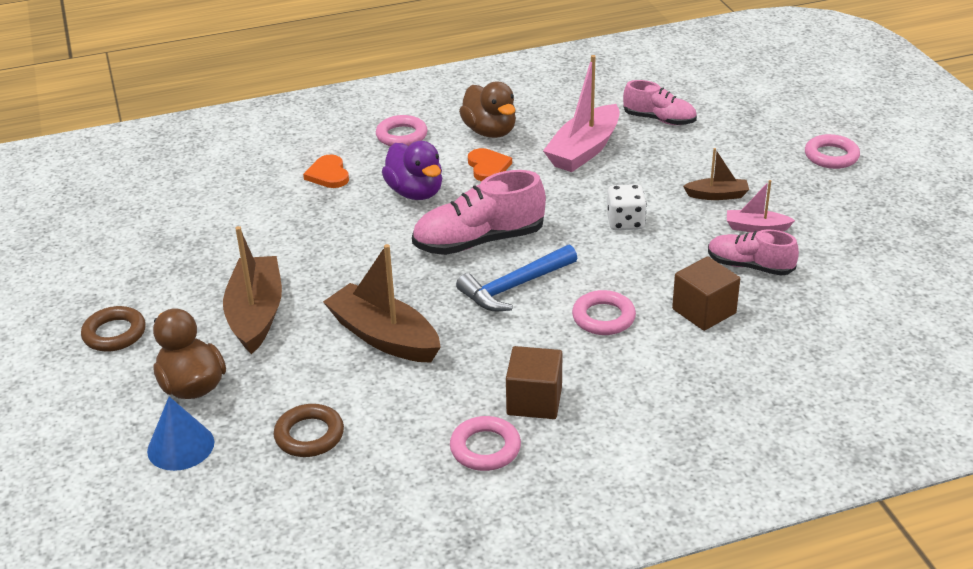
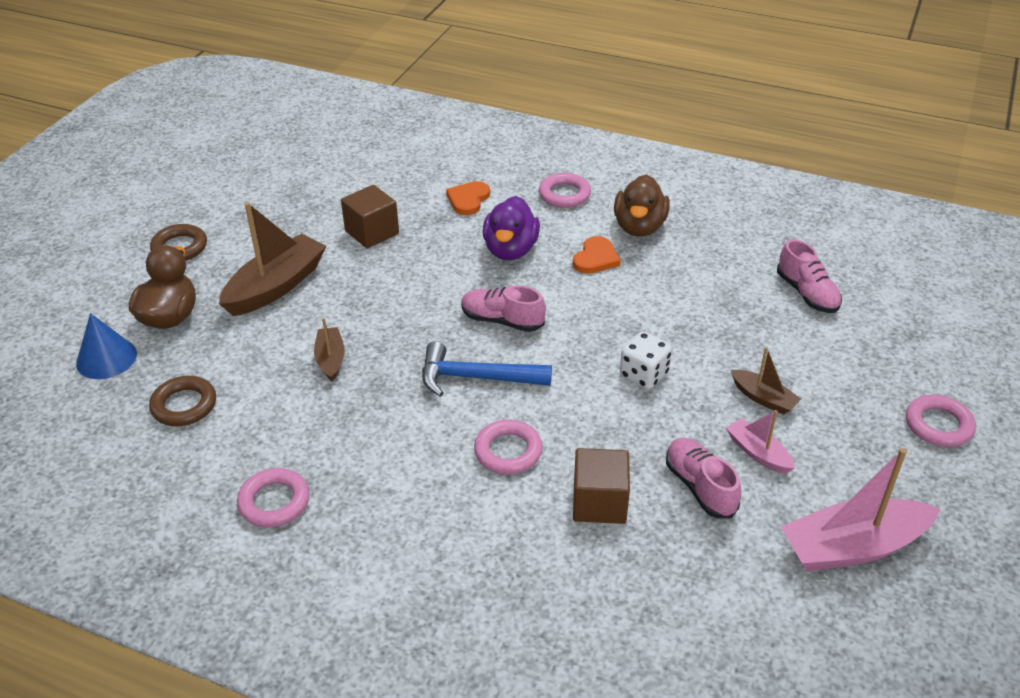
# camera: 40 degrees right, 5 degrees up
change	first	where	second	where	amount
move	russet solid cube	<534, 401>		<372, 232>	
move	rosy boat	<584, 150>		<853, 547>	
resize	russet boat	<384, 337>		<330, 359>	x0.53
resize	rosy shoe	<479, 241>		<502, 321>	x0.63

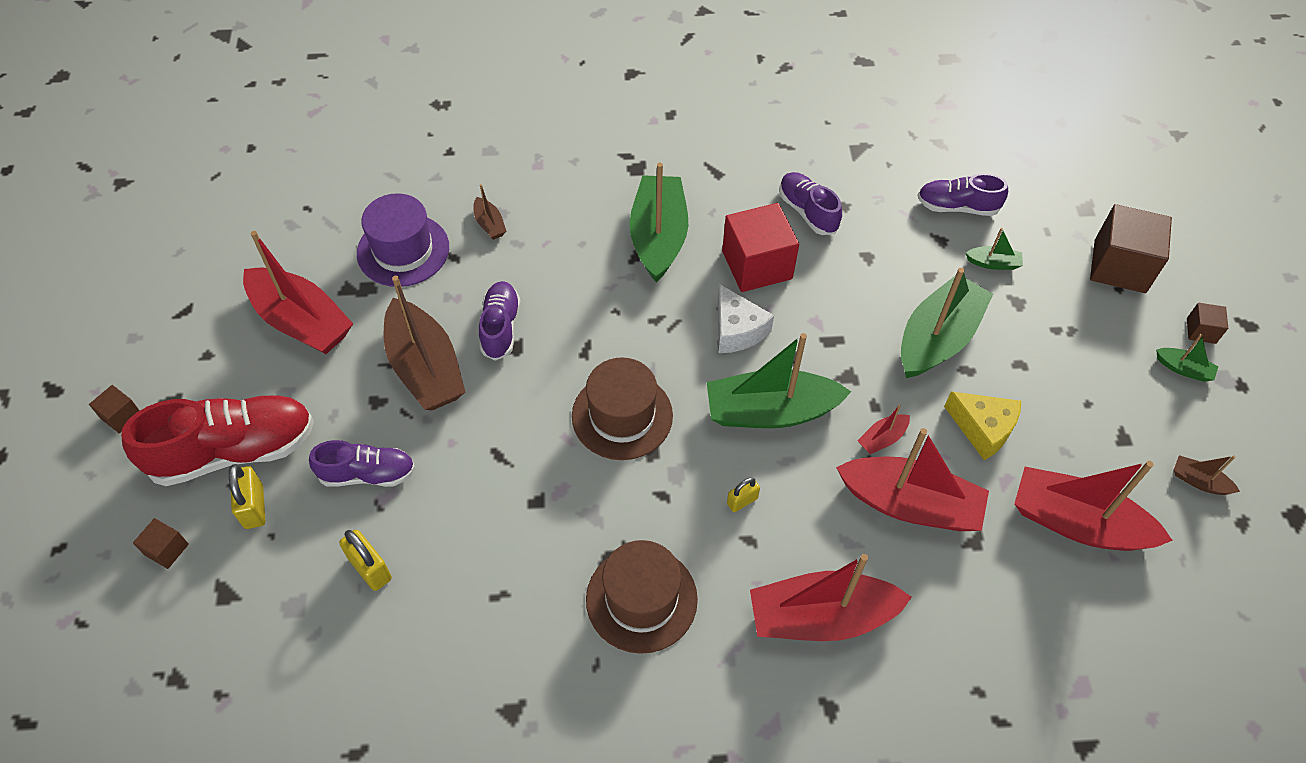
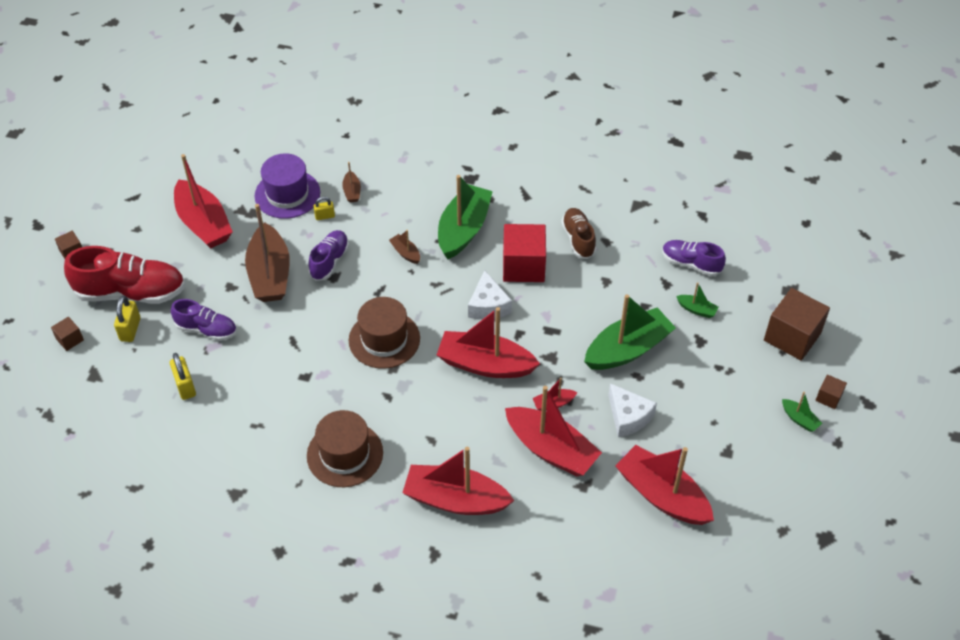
# camera: 20 degrees right, 5 degrees down
change	first	where	second	where	amount
move	golden lock	<742, 501>		<325, 216>	
move	russet boat	<1199, 481>		<405, 253>	
recolor	leaf-green boat	<770, 411>	red boat	<485, 364>	
recolor	royal purple shoe	<807, 211>	russet shoe	<578, 239>	
recolor	golden cheese	<983, 429>	snow-white cheese	<628, 417>	

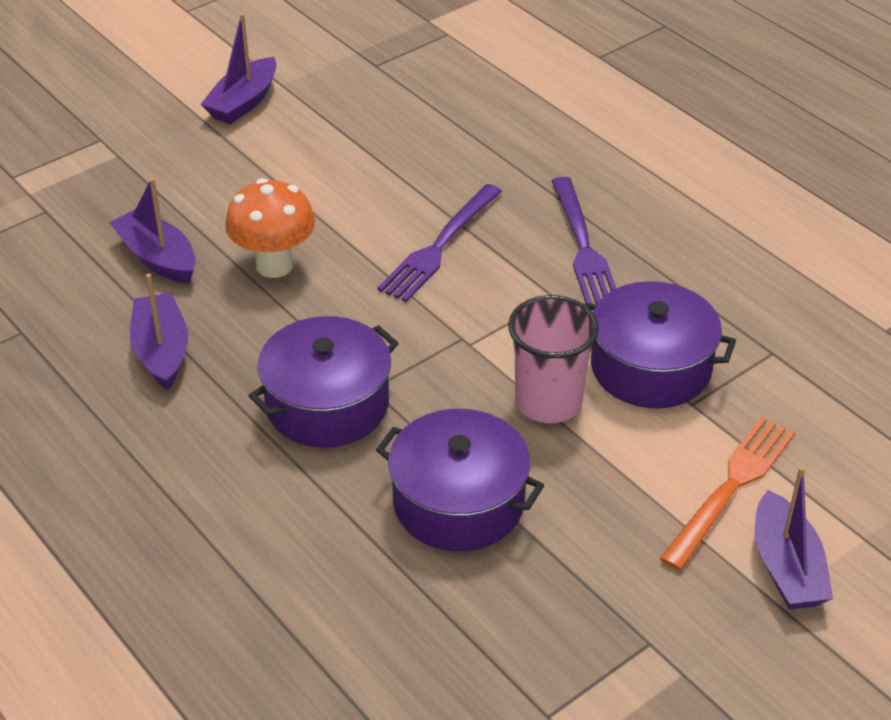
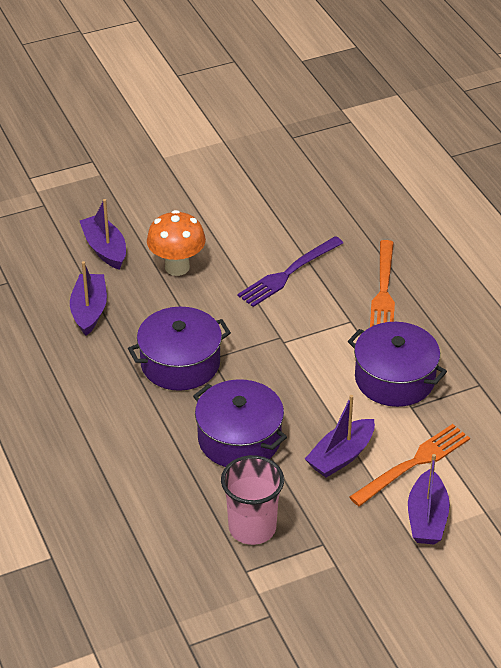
# camera: 15 degrees right, 0 degrees up
change	first	where	second	where	amount
move	royal purple boat	<243, 102>		<341, 456>	
move	rosy beaker	<548, 402>		<252, 528>	
recolor	royal purple fork	<583, 246>	bright orange fork	<383, 291>	

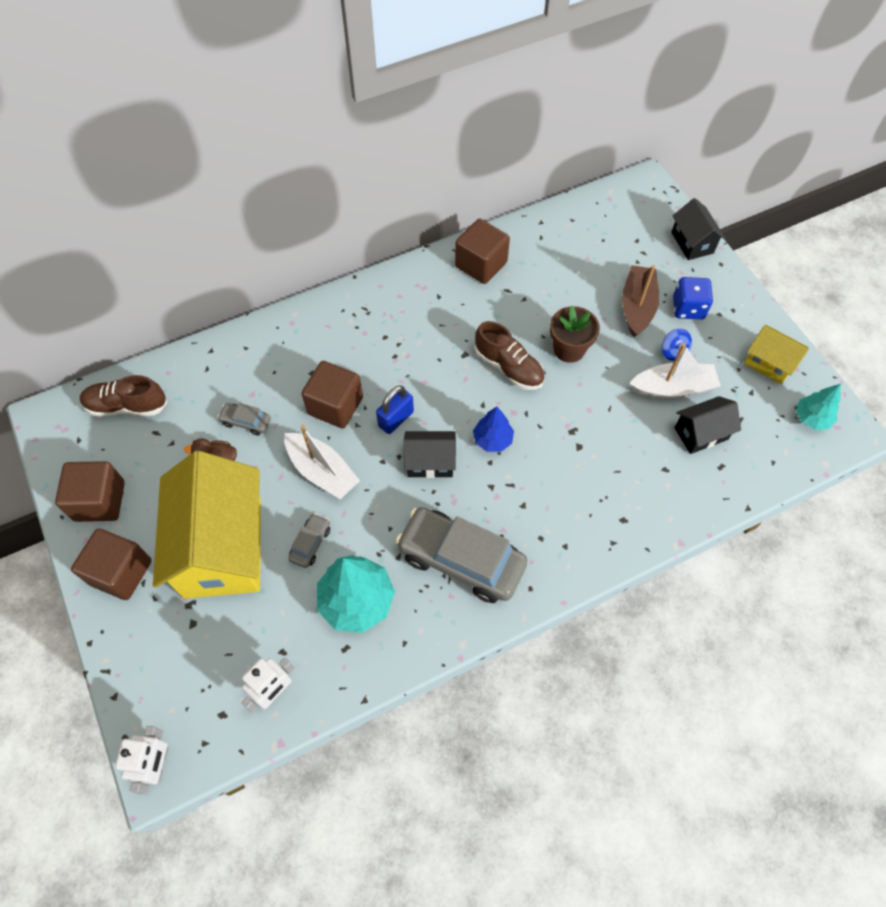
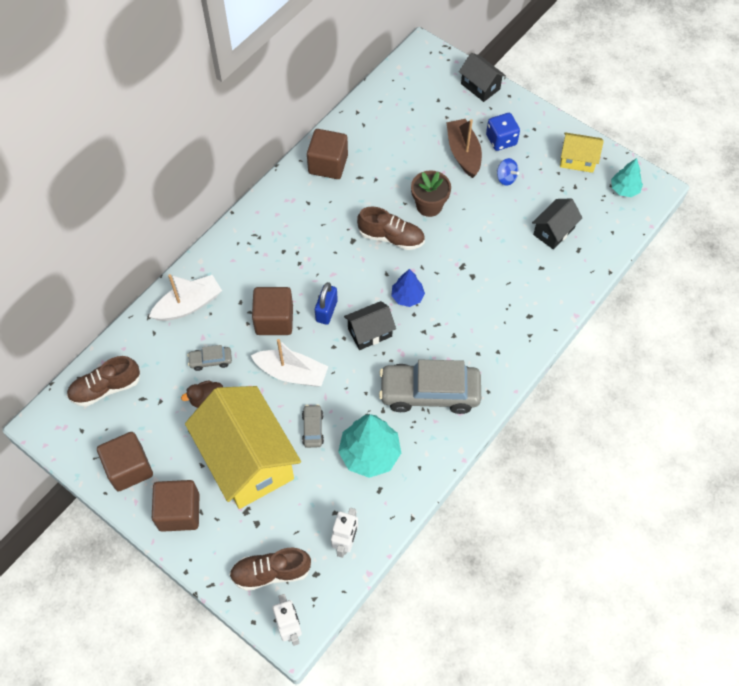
# camera: 25 degrees left, 0 degrees up
change	first	where	second	where	amount
insert			russet shoe	<271, 572>	
move	snow-white boat	<672, 388>		<188, 305>	

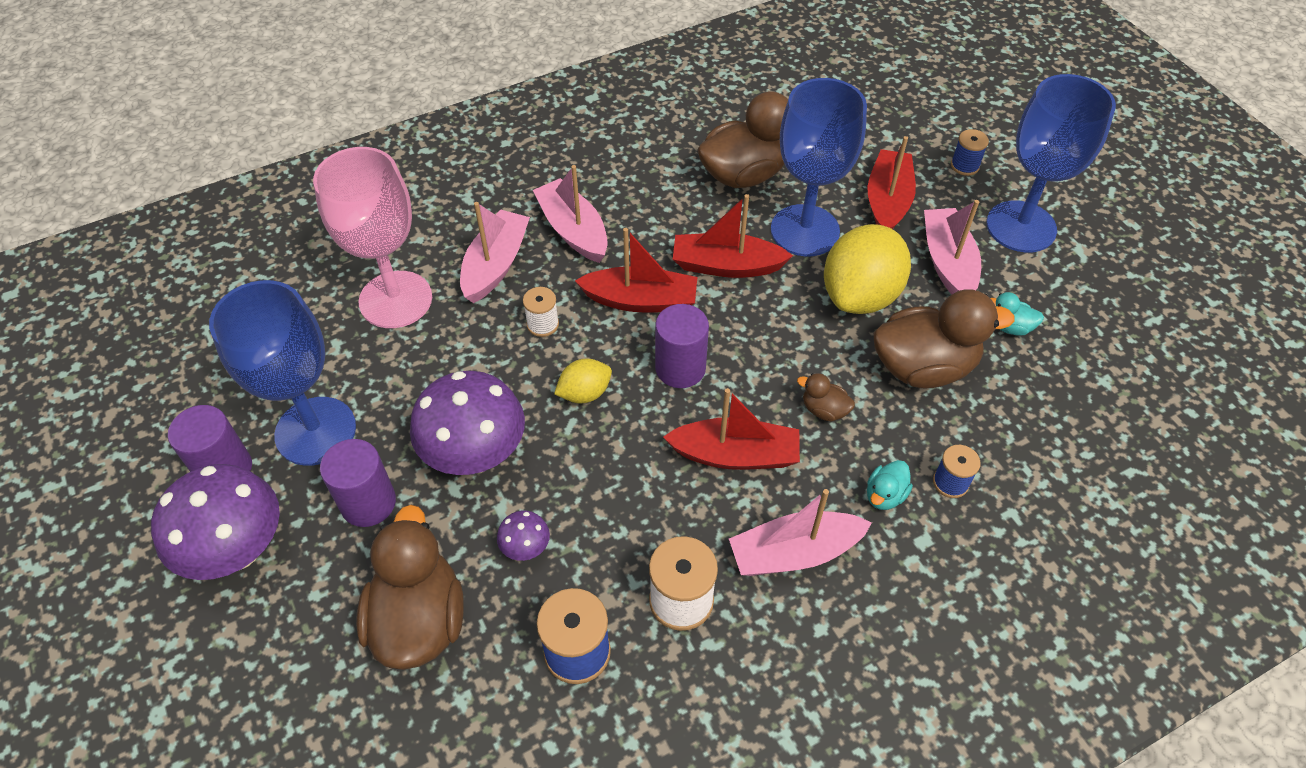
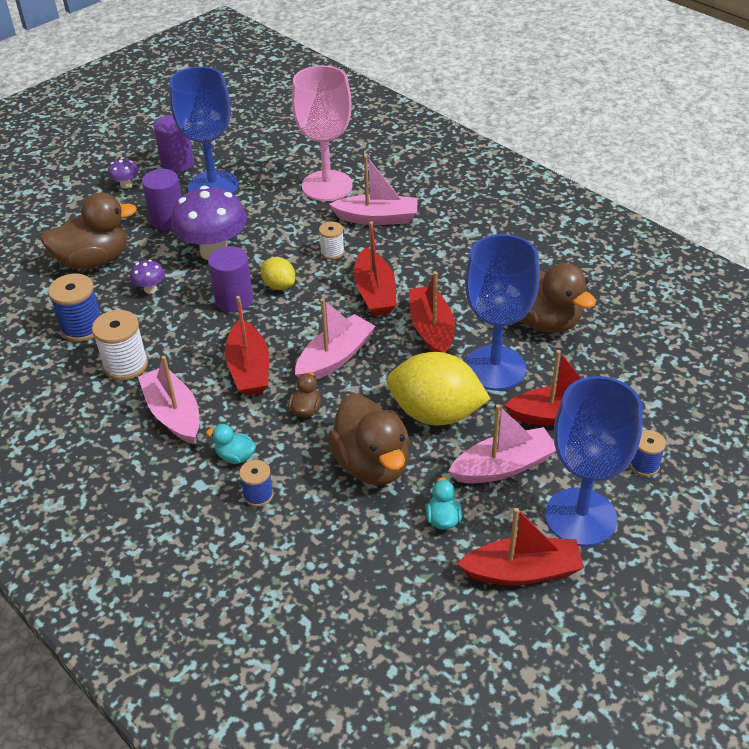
# camera: 75 degrees right, 10 degrees down
change	first	where	second	where	amount
insert			red boat	<522, 571>	
move	rosy boat	<573, 230>		<334, 358>	
move	royal purple cylinder shape	<680, 368>		<234, 300>	
resize	royal purple toadstool	<238, 550>		<126, 185>	x0.45

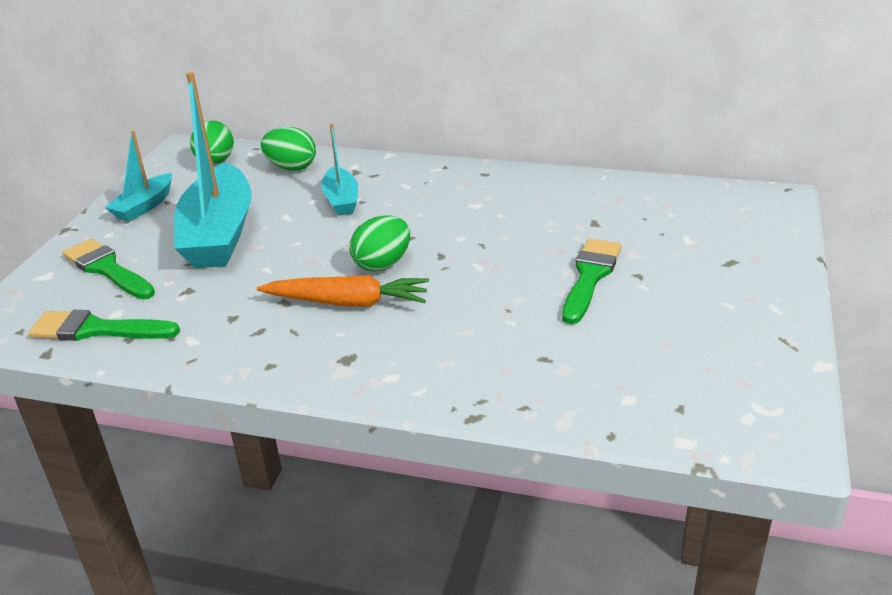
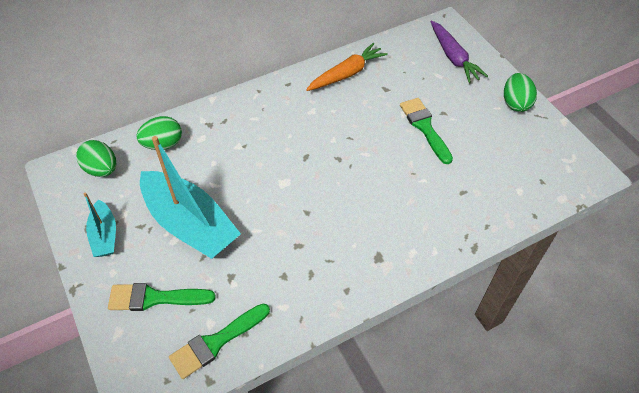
# camera: 45 degrees left, 20 degrees up
change	first	where	second	where	amount
delete	aqua boat	<341, 200>			
insert			royal purple root vegetable	<453, 57>	
move	bright orange root vegetable	<347, 302>		<346, 74>	
move	leaf-green egg	<382, 264>		<515, 103>	

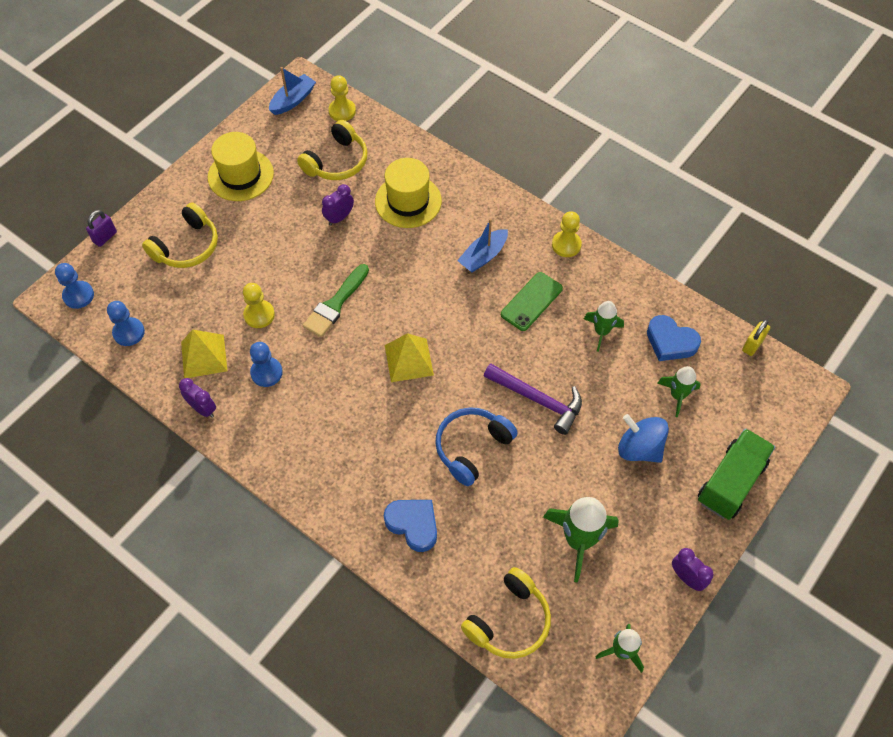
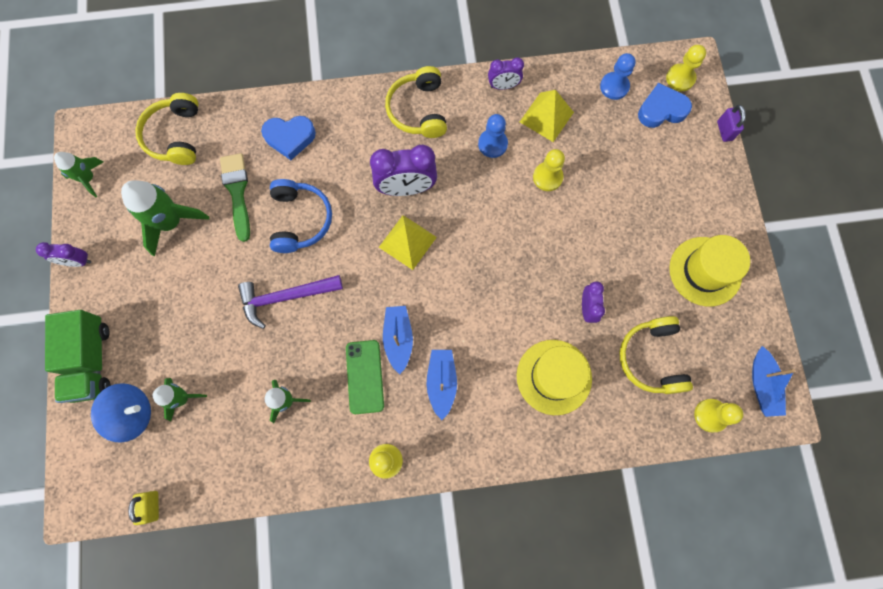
# camera: 135 degrees right, 15 degrees up
change	first	where	second	where	amount
insert			royal purple alarm clock	<406, 188>	
insert			cobalt boat	<398, 339>	
move	golden headset	<187, 246>		<418, 110>	
move	leaf-green brush	<335, 304>		<237, 192>	
move	cobalt whirligig	<639, 448>		<133, 413>	
move	cobalt love heart	<670, 342>		<661, 110>	
recolor	cobalt pawn	<78, 295>	golden pawn	<680, 78>	

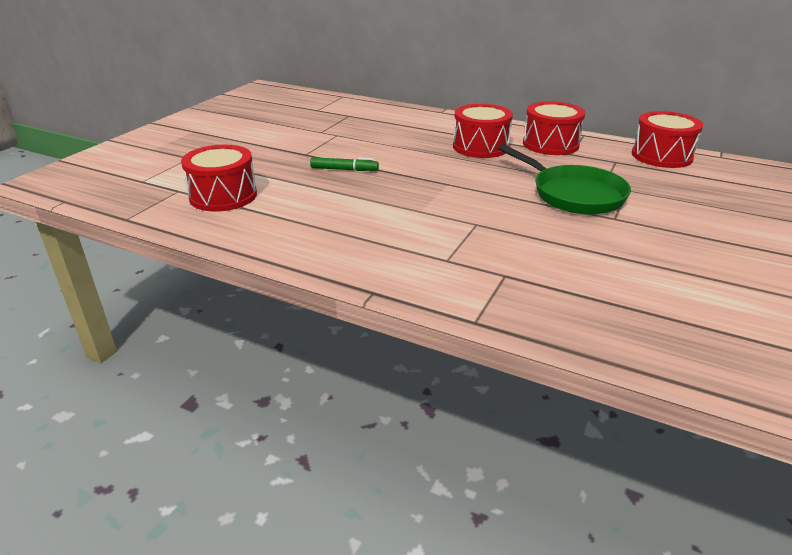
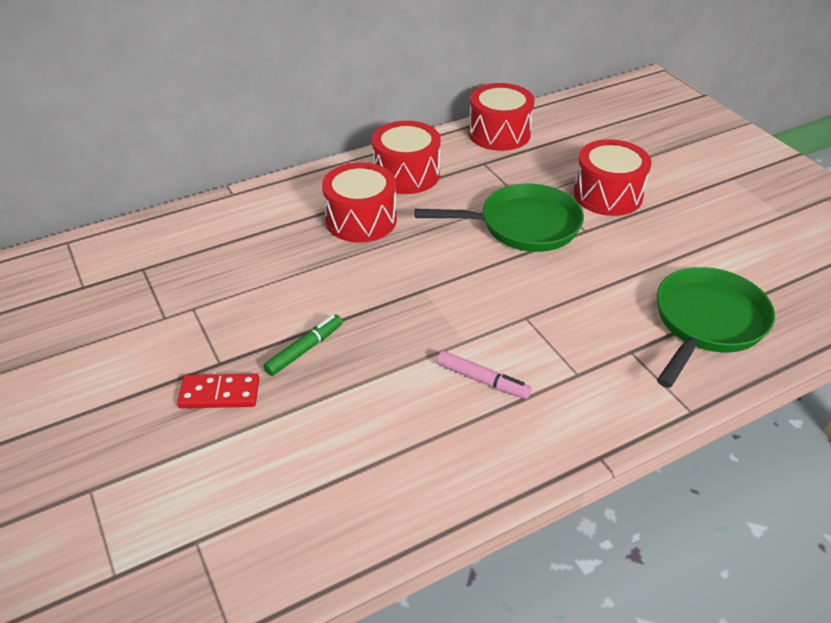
# camera: 55 degrees left, 10 degrees up
change	first	where	second	where	amount
insert			red domino piece	<219, 394>	
insert			rosy marker	<482, 380>	
insert			leaf-green skillet	<707, 323>	
move	red toy drum	<223, 196>		<607, 195>	

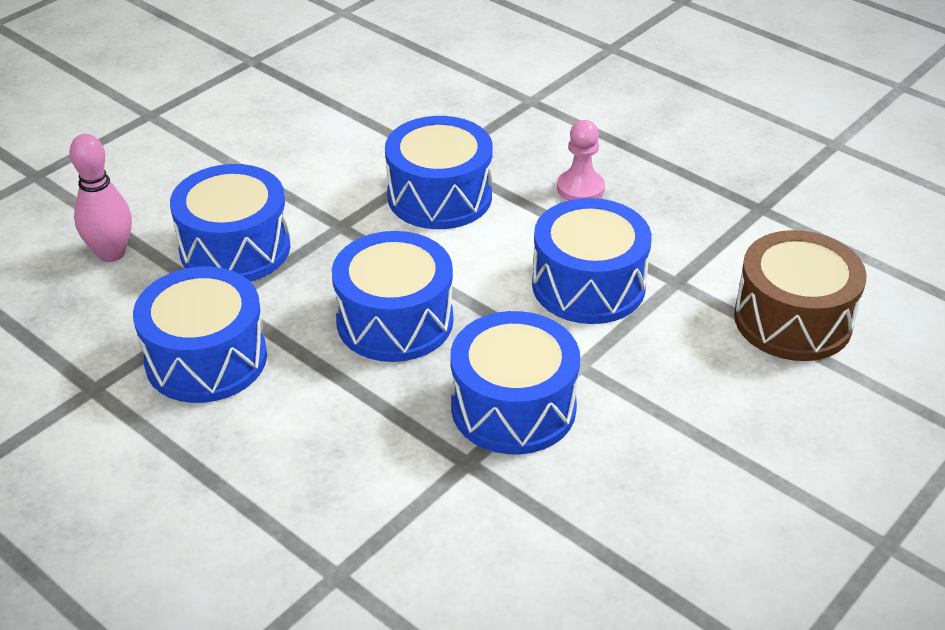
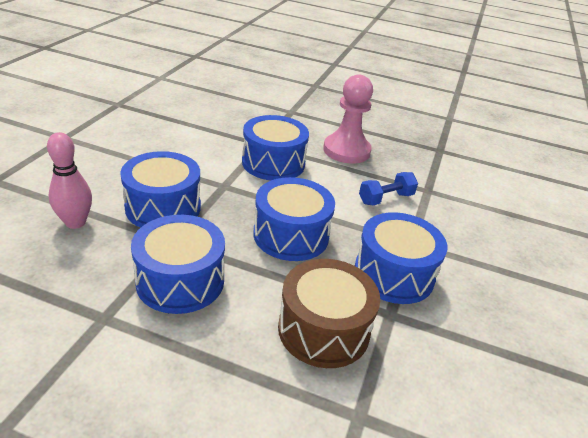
# camera: 25 degrees left, 5 degrees down
change	first	where	second	where	amount
move	russet toy drum	<792, 320>		<323, 329>	
replace	cobalt toy drum	<588, 285>	cobalt hand weight	<386, 199>	
resize	rosy pawn	<580, 188>		<346, 150>	x1.74

